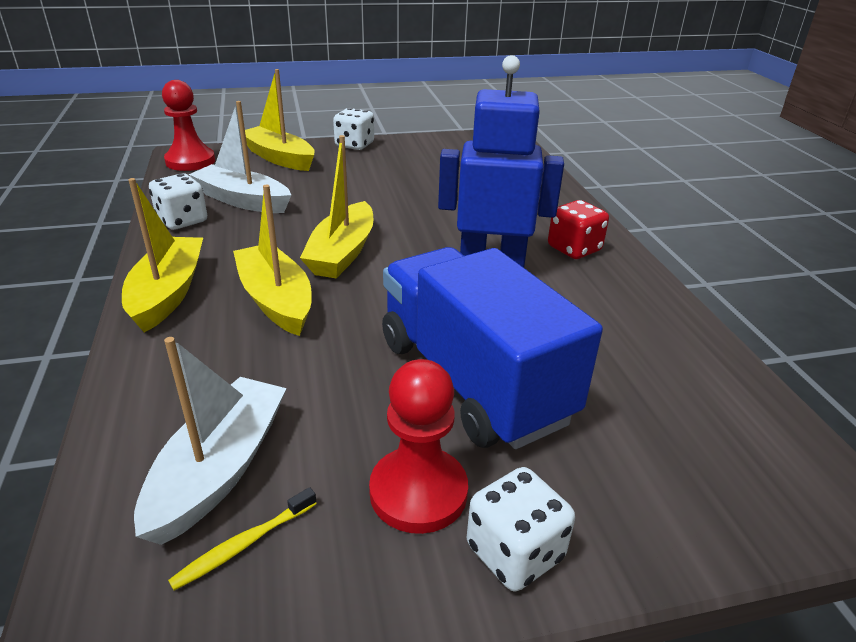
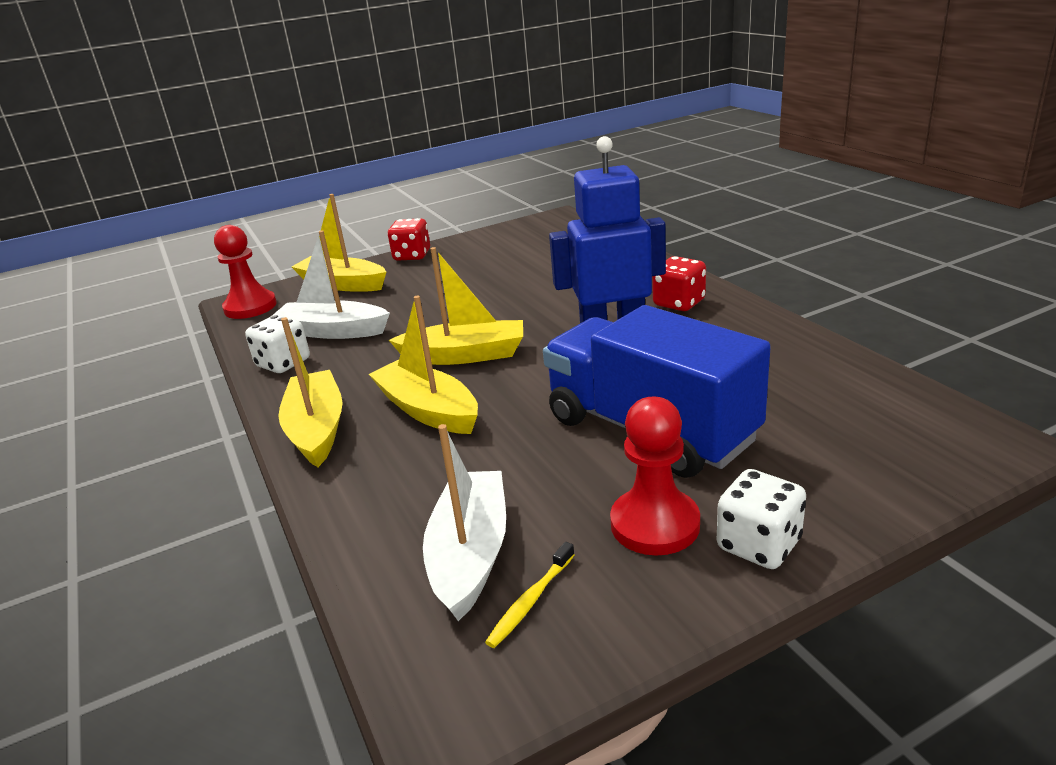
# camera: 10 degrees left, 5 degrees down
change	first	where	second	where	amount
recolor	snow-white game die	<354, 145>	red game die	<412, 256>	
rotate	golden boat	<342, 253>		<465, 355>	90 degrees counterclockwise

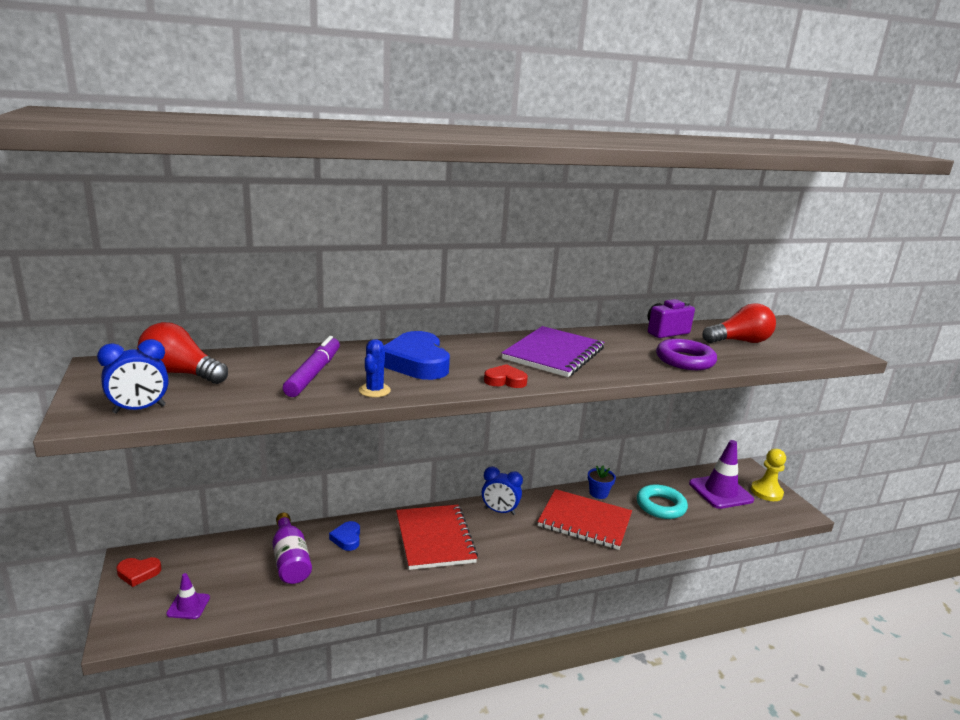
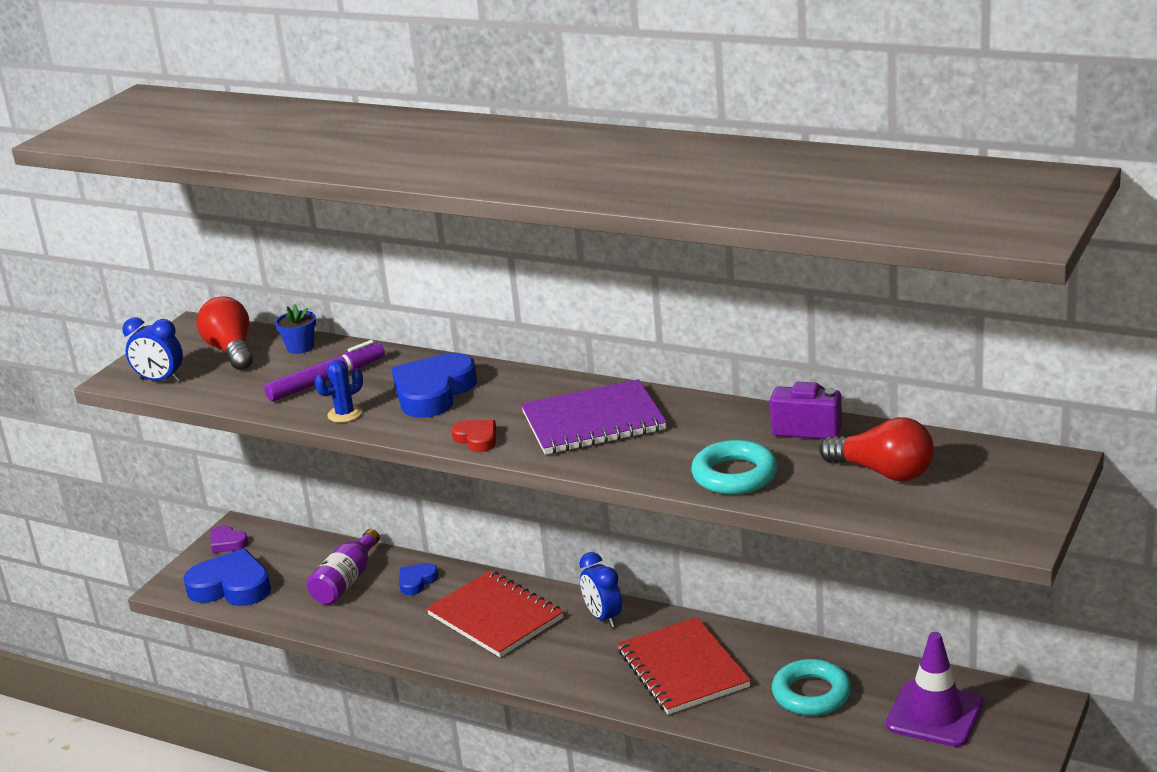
# camera: 50 degrees right, 5 degrees up
change	first	where	second	where	amount
delete	golden pawn	<766, 492>			
move	cobalt flower pot	<598, 493>		<300, 347>	
replace	royal purple safety cone	<188, 606>	cobalt love heart	<231, 587>	
recolor	red love heart	<138, 573>	royal purple love heart	<227, 543>	
recolor	royal purple ring	<685, 360>	aqua ring	<734, 475>	
rotate	red notepad	<434, 538>		<495, 617>	75 degrees counterclockwise

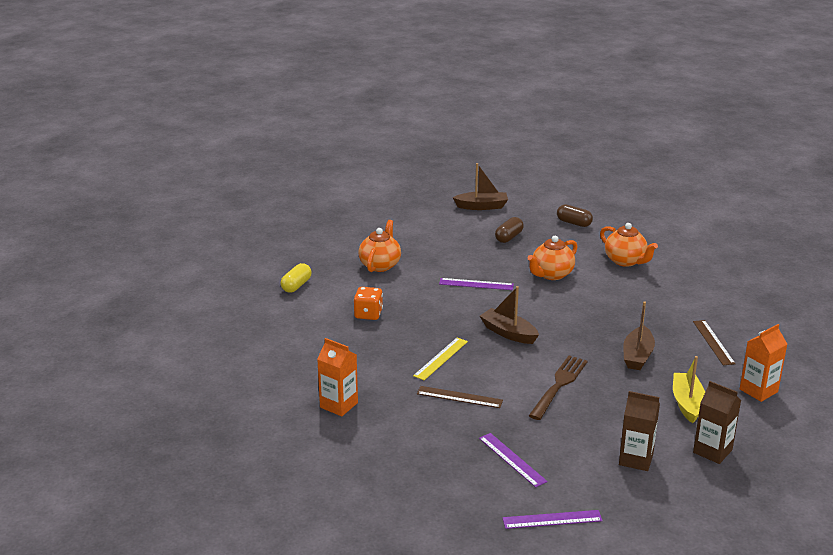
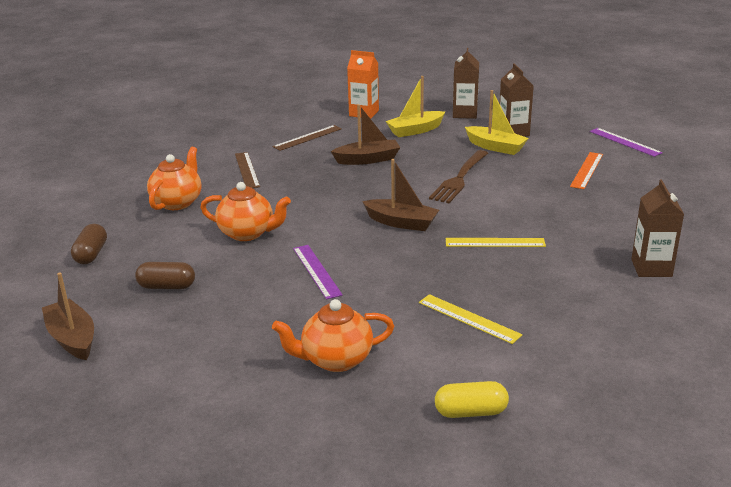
# camera: 120 degrees left, 0 degrees up
change	first	where	second	where	amount
insert			golden boat	<495, 147>	
move	russet straightedge	<459, 397>		<247, 170>	
replace	bright orange game die	<368, 314>	golden straightedge	<468, 318>	
recolor	bright orange juice carton	<339, 405>	russet juice carton	<651, 268>	
recolor	royal purple straightedge	<512, 459>	bright orange straightedge	<587, 170>	
rotate	russet boat	<508, 333>		<401, 223>	75 degrees counterclockwise
rotate	russet fork	<559, 386>		<459, 178>	60 degrees counterclockwise

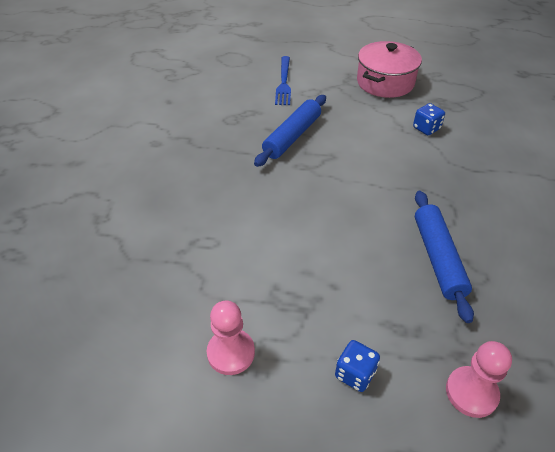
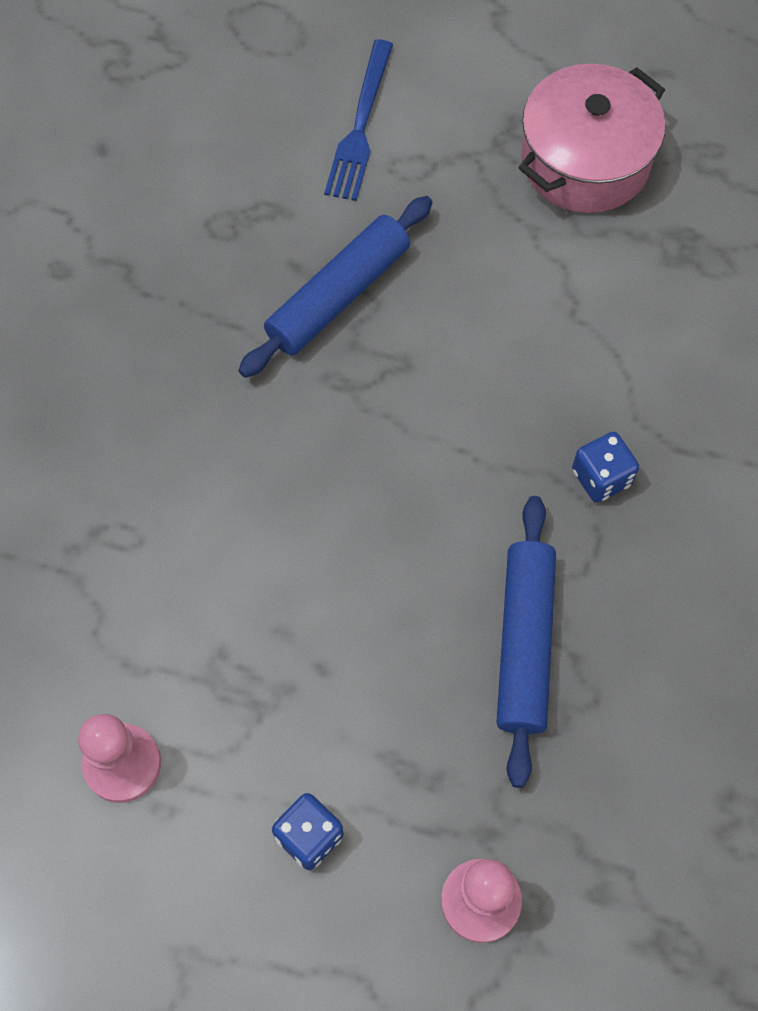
# camera: 10 degrees right, 20 degrees up
change	first	where	second	where	amount
move	cobalt game die	<426, 128>		<601, 477>	

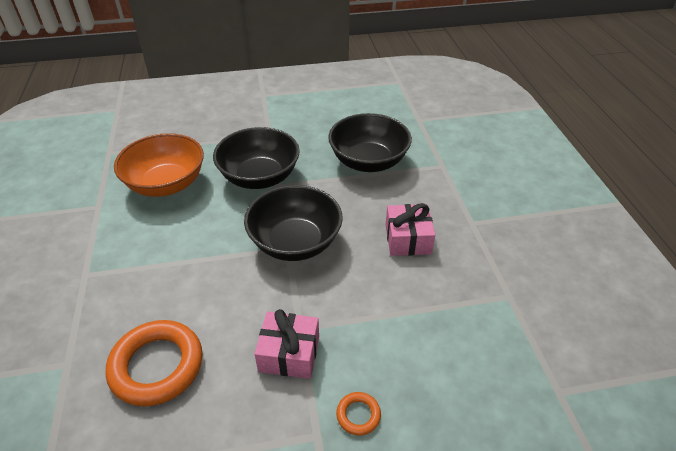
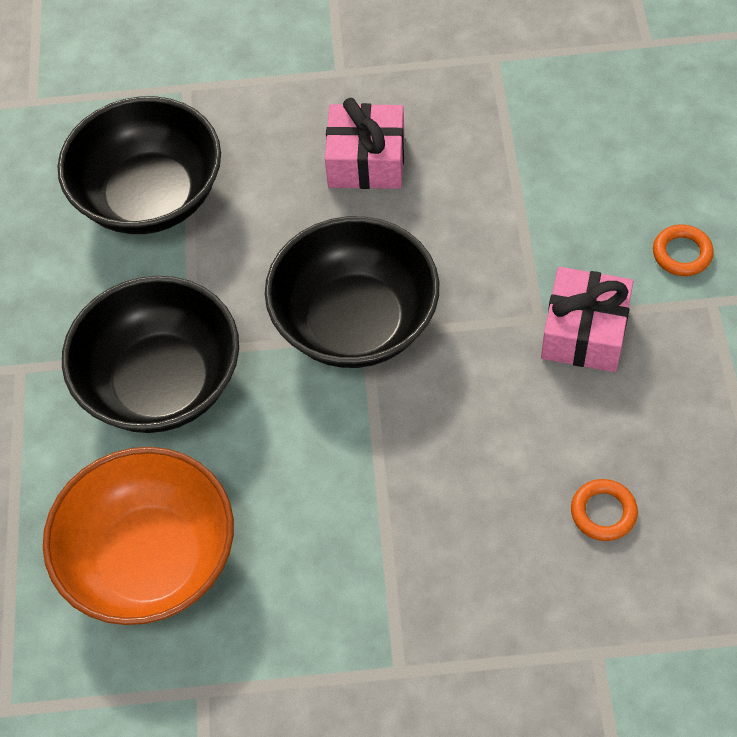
# camera: 80 degrees left, 15 degrees up
change	first	where	second	where	amount
resize	bright orange ring	<157, 366>		<603, 512>	x0.45

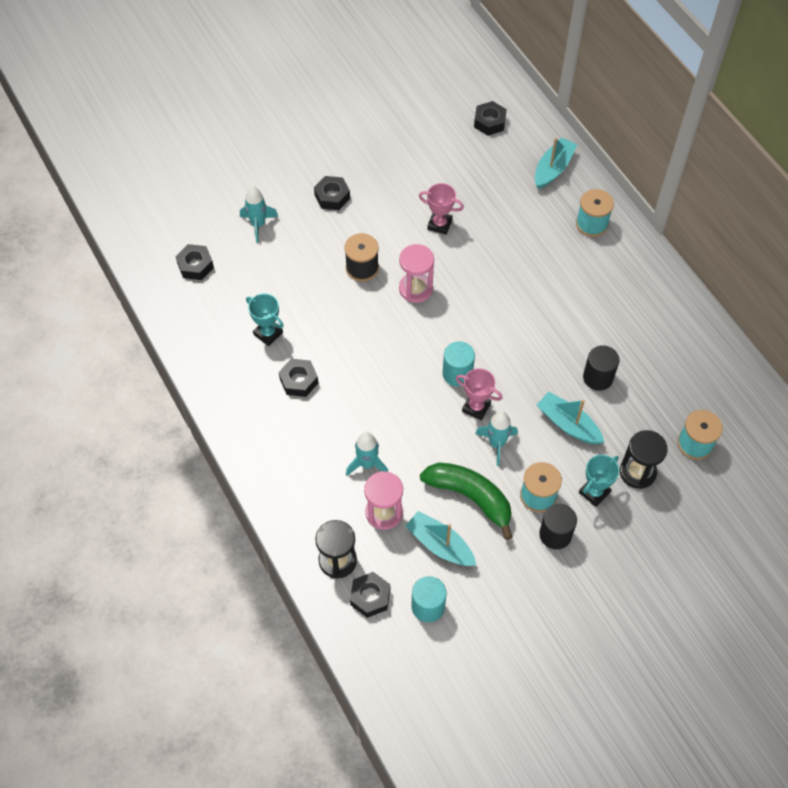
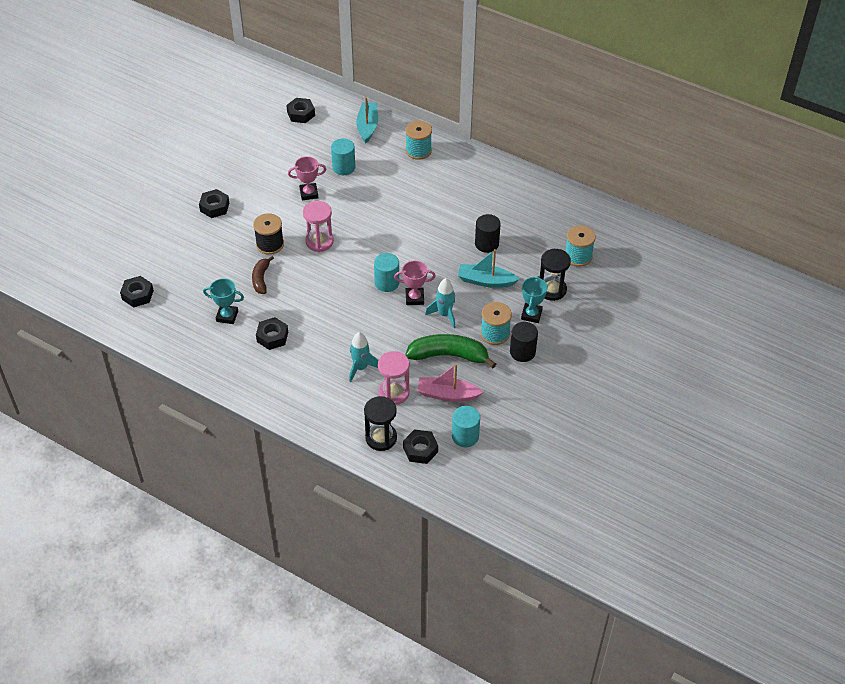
# camera: 30 degrees left, 10 degrees down
change	first	where	second	where	amount
delete	aqua toy rocket	<258, 225>			
insert			russet toy banana	<261, 279>	
insert			aqua cylinder shape	<343, 167>	
recolor	aqua boat	<440, 544>	rosy boat	<447, 394>	

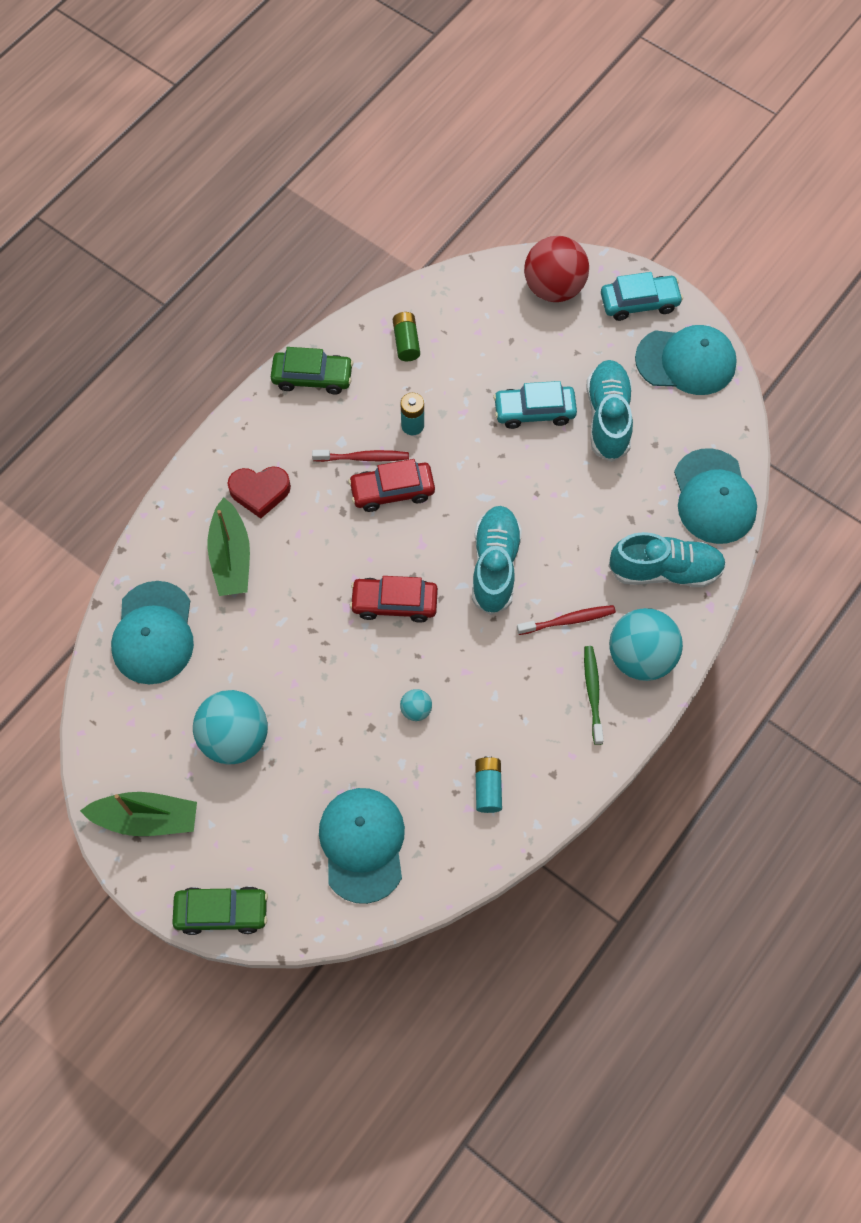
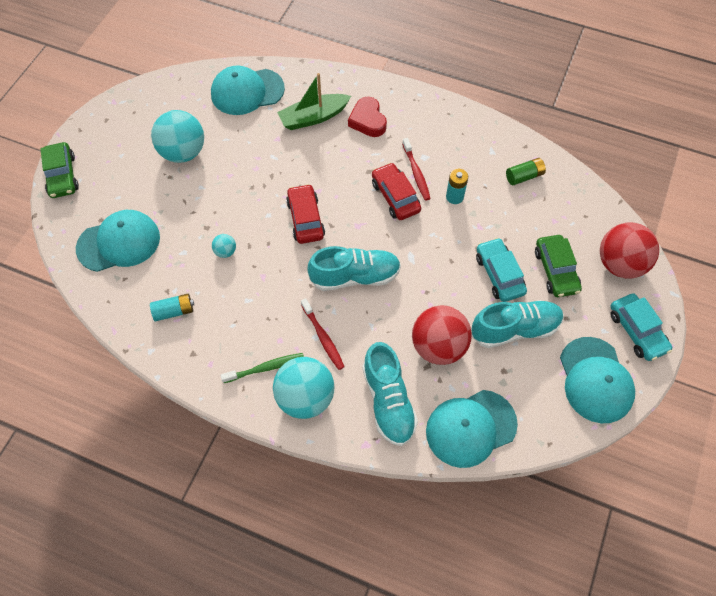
# camera: 75 degrees right, 5 degrees down
change	first	where	second	where	amount
delete	leaf-green boat	<146, 818>			
insert			red play ball	<438, 346>	
move	leaf-green toy car	<312, 377>		<556, 270>	

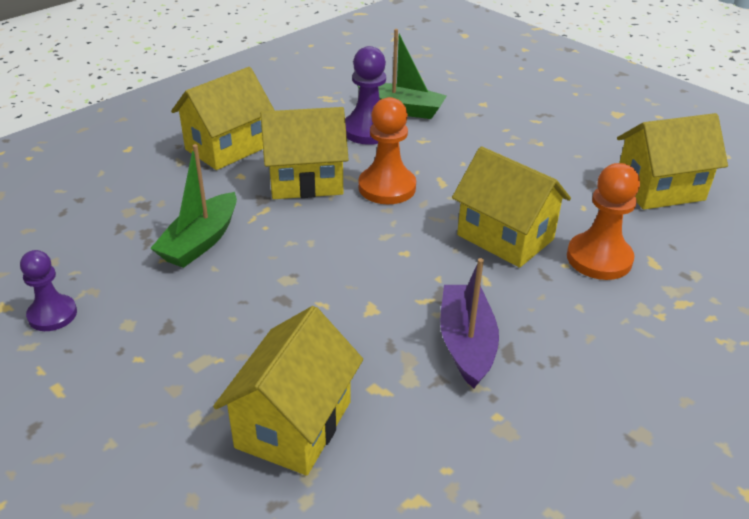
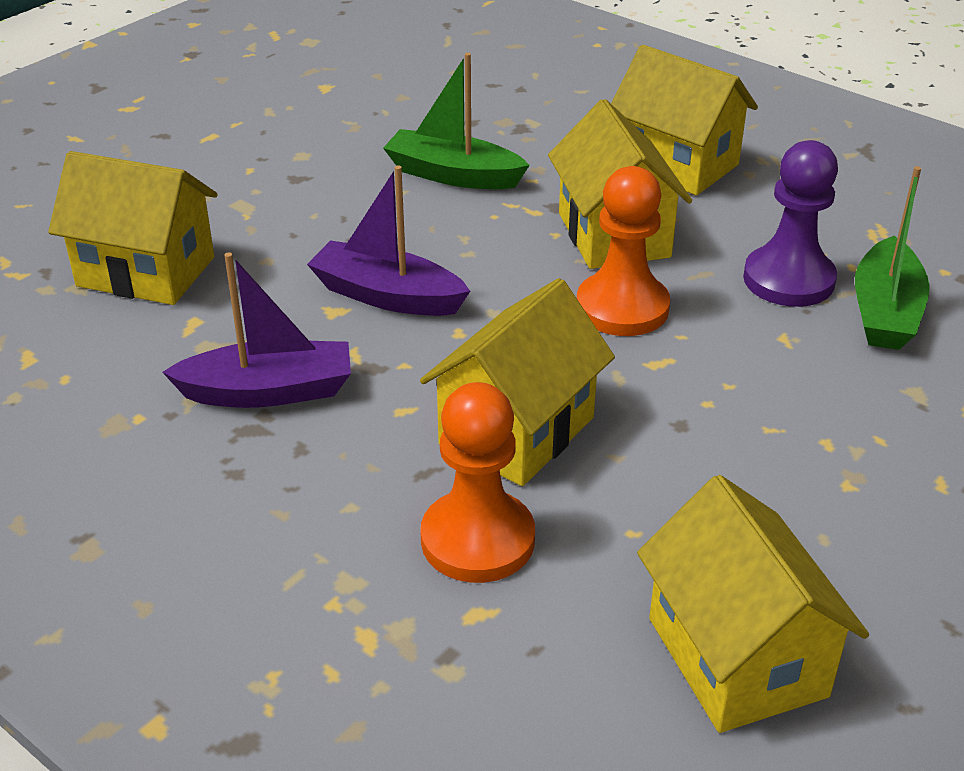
# camera: 85 degrees right, 0 degrees up
change	first	where	second	where	amount
delete	royal purple pawn	<52, 314>			
insert			royal purple boat	<387, 296>	

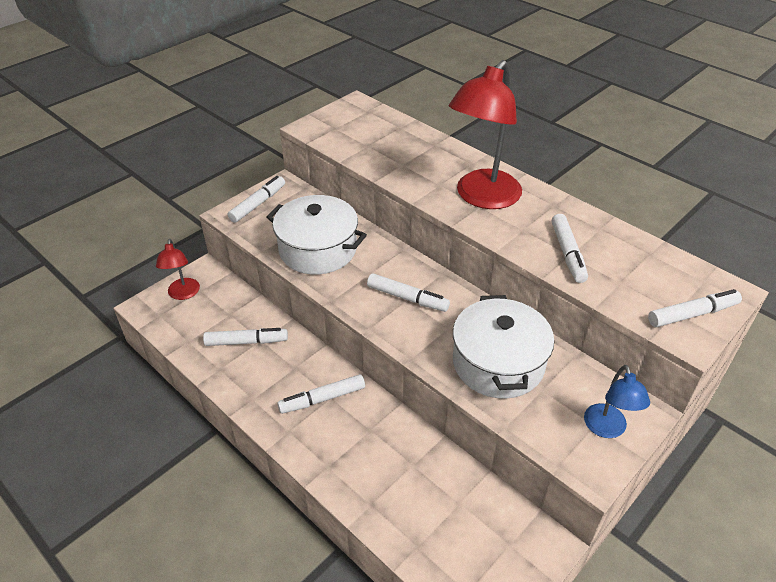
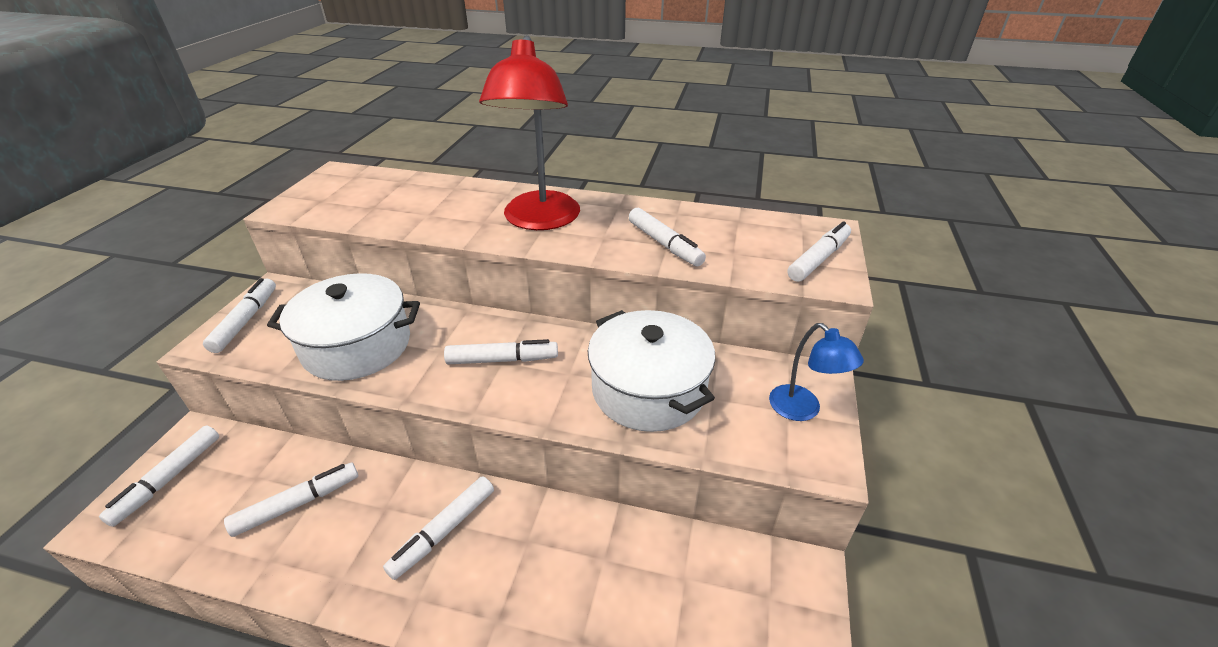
# camera: 30 degrees left, 5 degrees down
change	first	where	second	where	amount
replace	red lamp	<183, 294>	snow-white marker	<168, 479>	

